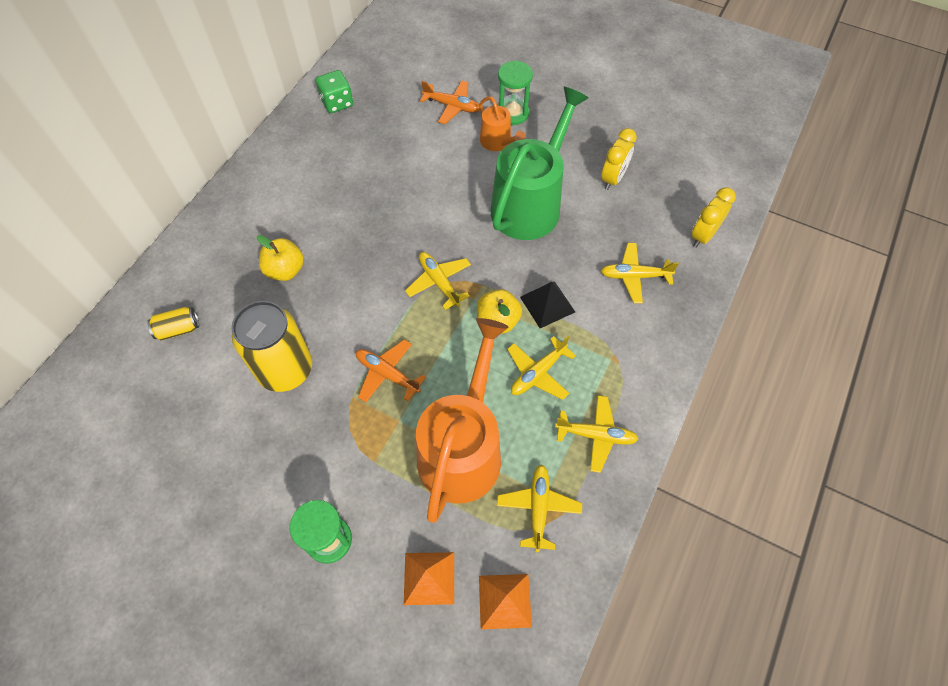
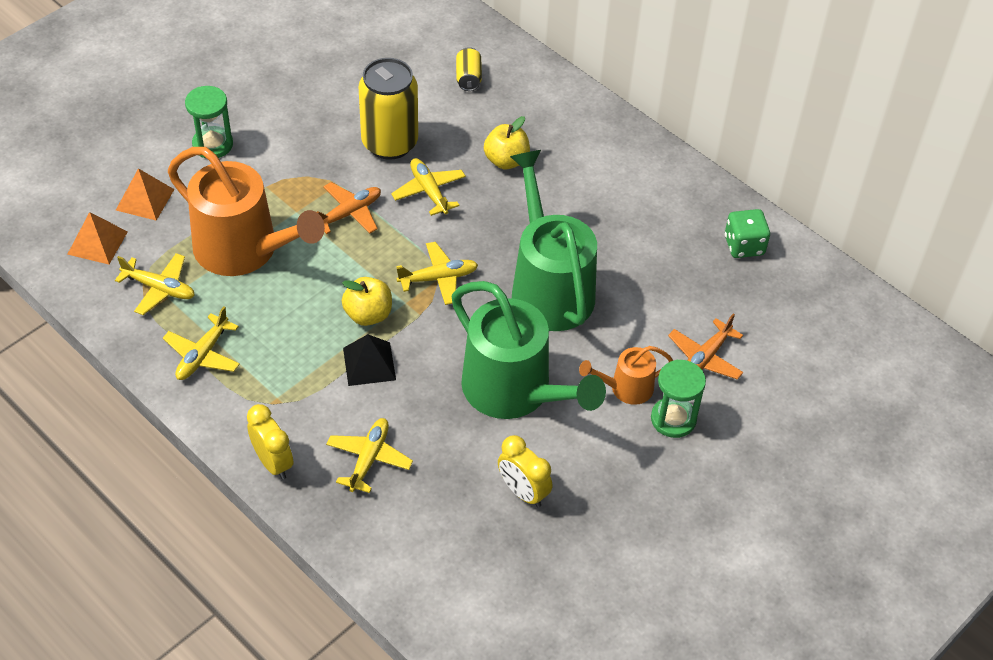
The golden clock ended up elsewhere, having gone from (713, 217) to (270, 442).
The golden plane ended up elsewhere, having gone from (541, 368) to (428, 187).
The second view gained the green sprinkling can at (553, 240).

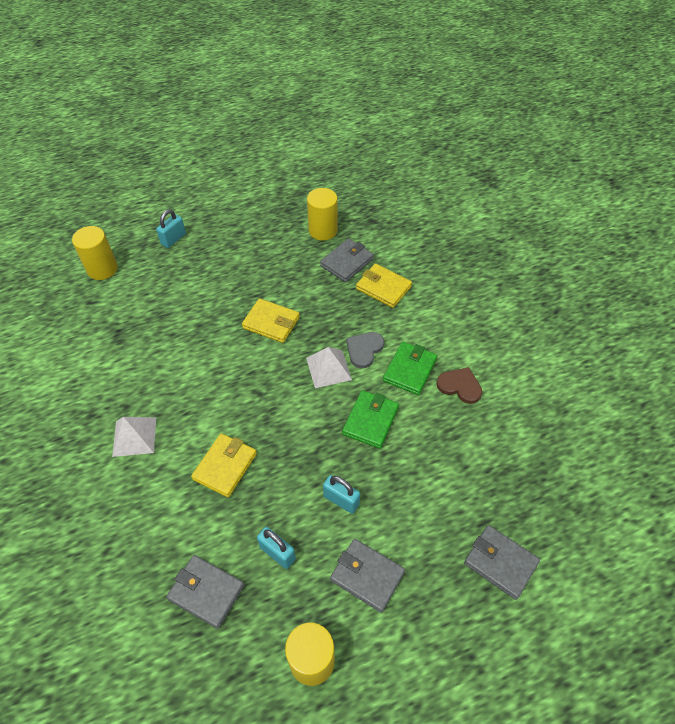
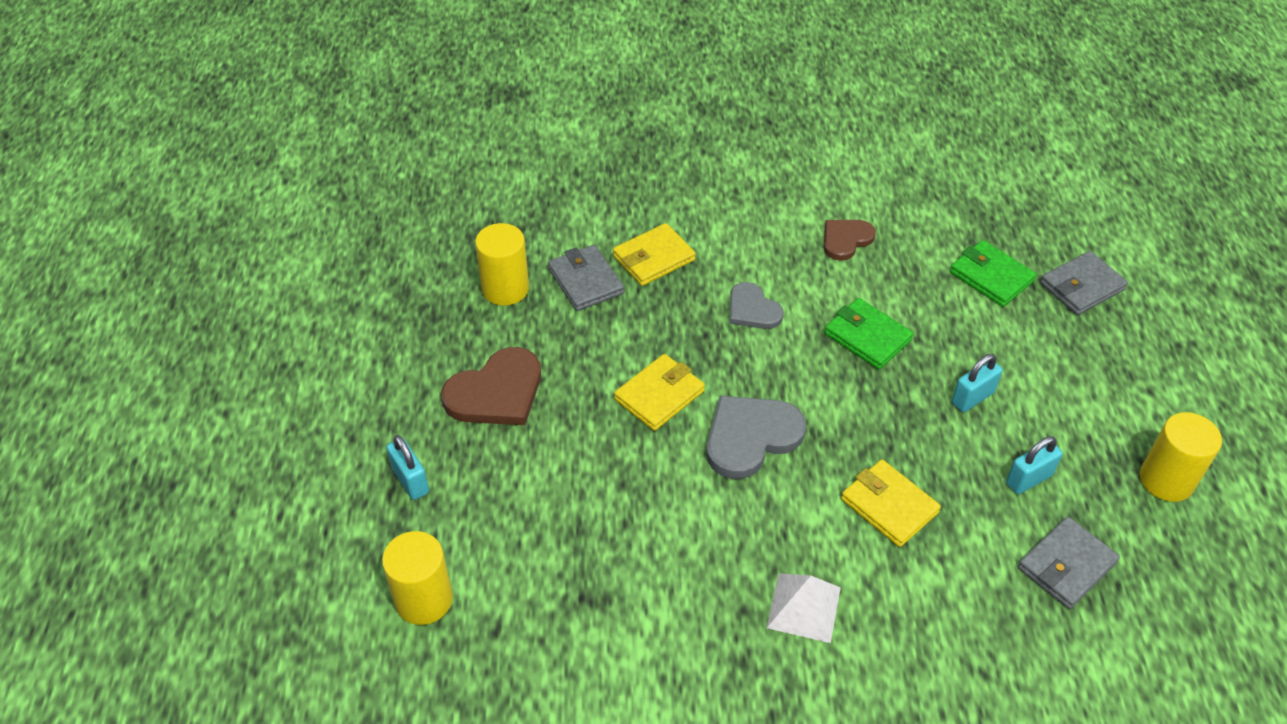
The green card wallet ended up elsewhere, having gone from (410, 368) to (993, 273).
The second view lost the pure white pyramid at (329, 367).
The second view lost the grey card wallet at (367, 576).
The second view gained the dark brown love heart at (491, 386).
The second view gained the grey love heart at (756, 437).

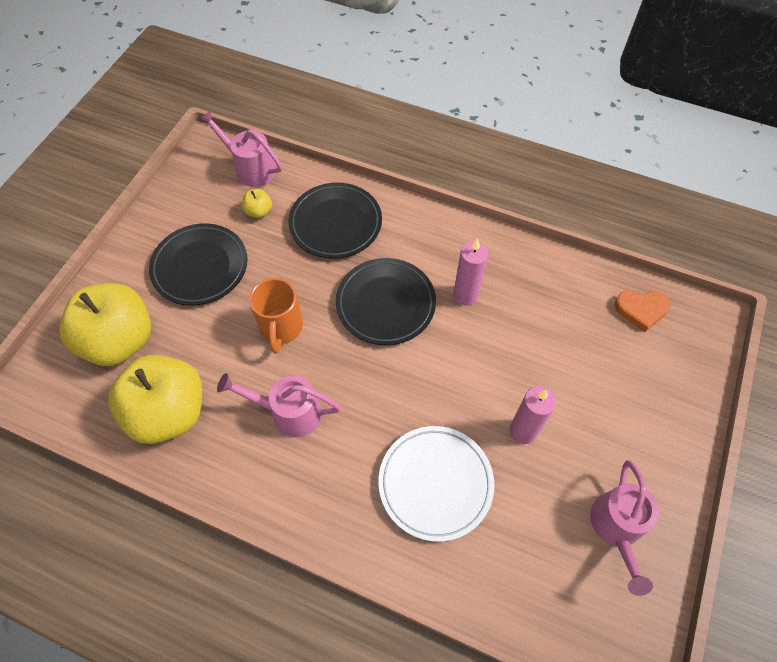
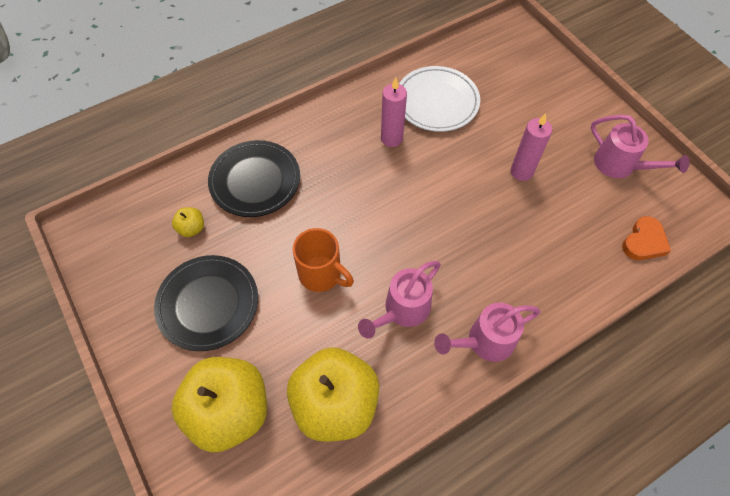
The rosy sprinkling can ended up elsewhere, having gone from (240, 148) to (487, 332).
The second view lost the ebony dinner plate at (386, 301).
The orange love heart ended up elsewhere, having gone from (643, 311) to (646, 238).
The pure white dinner plate ended up elsewhere, having gone from (436, 484) to (439, 99).

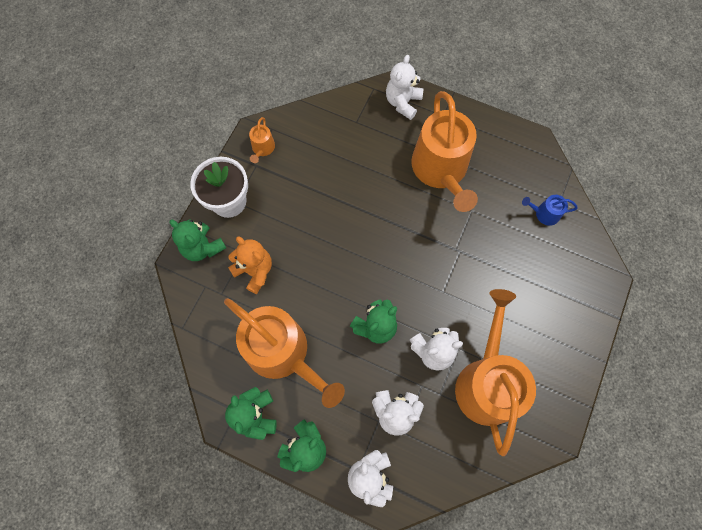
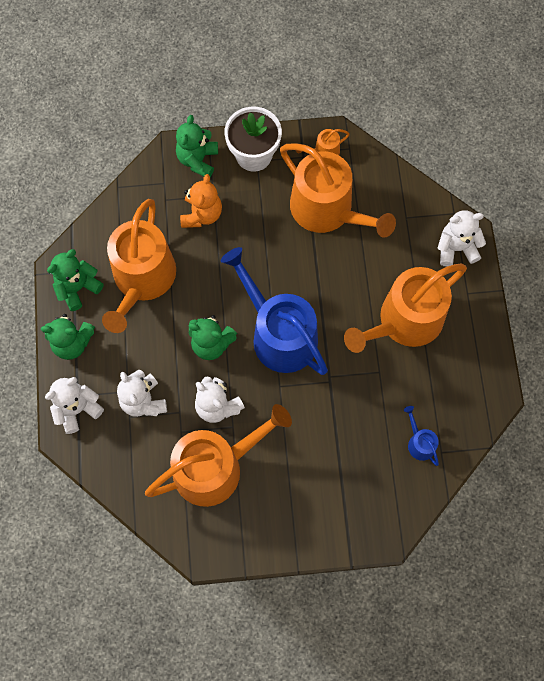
The second view gained the orange sprinkling can at (338, 190).
The second view gained the royal blue sprinkling can at (274, 311).

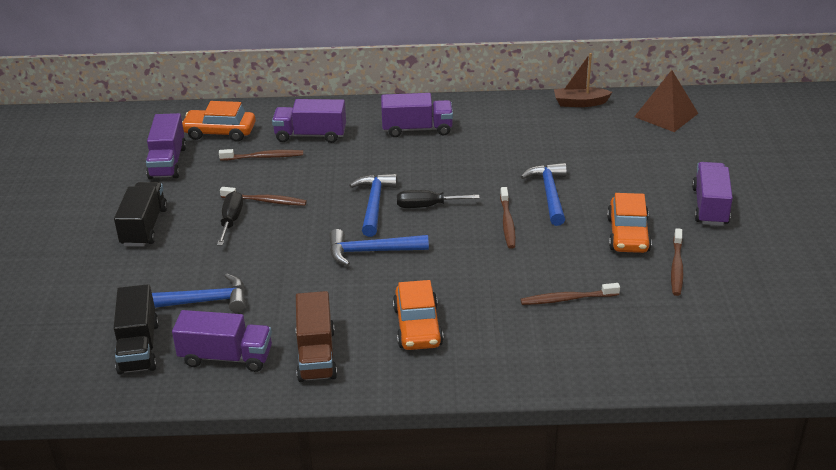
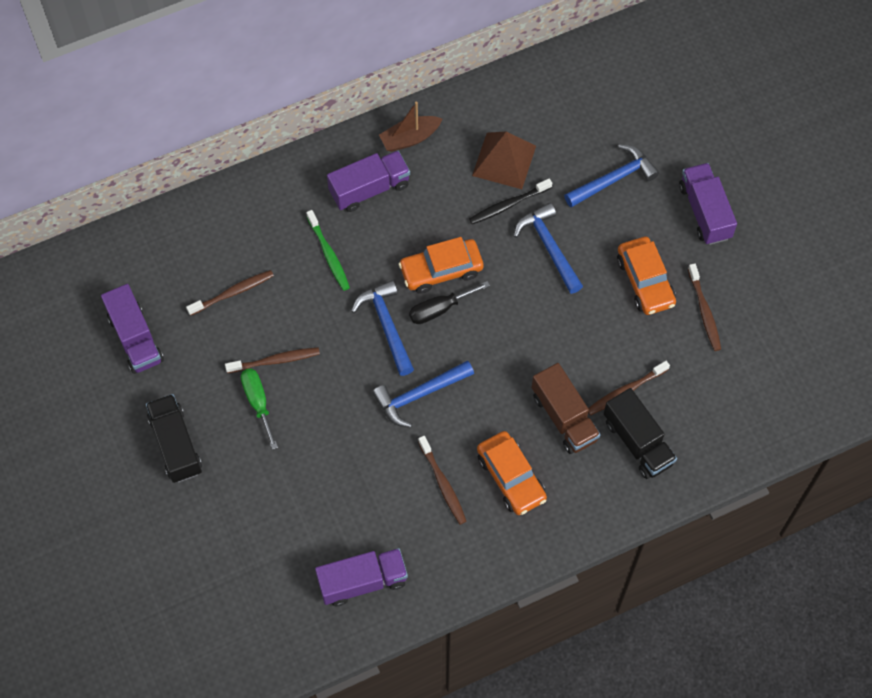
The dark brown toy boat ended up elsewhere, having gone from (583, 80) to (410, 126).
The dark brown pyramid ended up elsewhere, having gone from (666, 101) to (504, 160).
The second view lost the purple toy truck at (309, 121).
The orange automobile ended up elsewhere, having gone from (219, 121) to (441, 265).
The dark brown toothbrush ended up elsewhere, having gone from (508, 218) to (442, 480).
What was the ebony flat screwdriver at (230, 218) turned into the green flat screwdriver at (259, 409).
The royal blue carpenter's hammer ended up elsewhere, having gone from (199, 293) to (611, 176).
The ebony toy truck ended up elsewhere, having gone from (136, 329) to (640, 433).
The dark brown toy truck ended up elsewhere, having gone from (316, 336) to (566, 408).
The second view gained the ebony toothbrush at (510, 201).
The second view gained the green toothbrush at (328, 250).

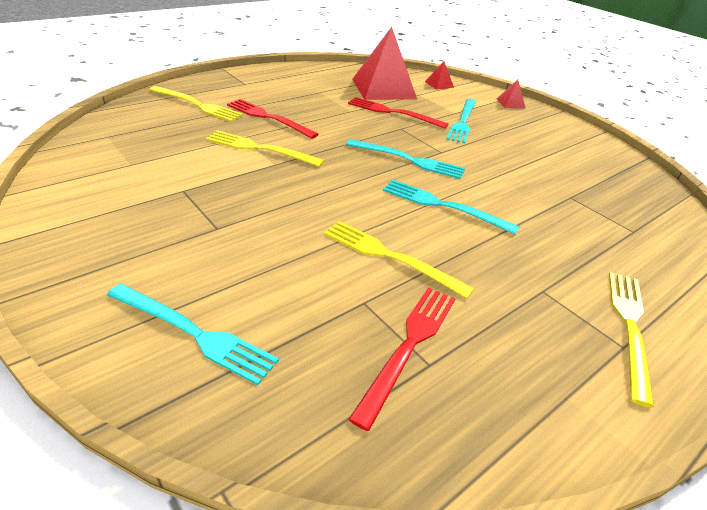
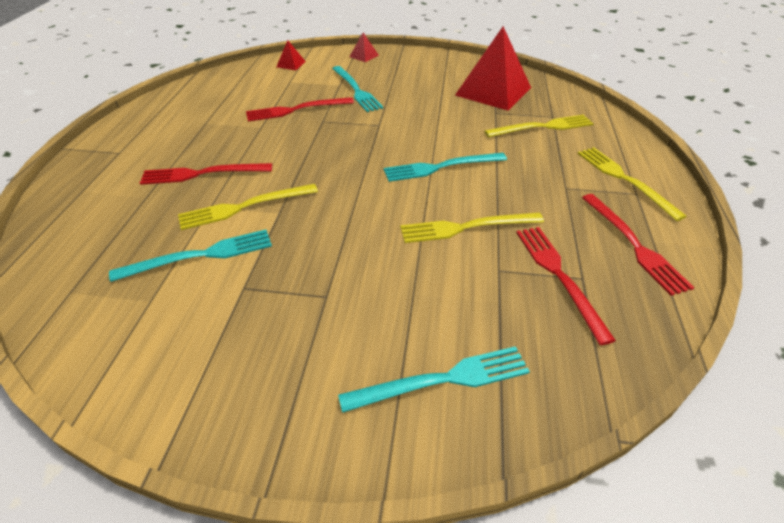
The red pyramid ended up elsewhere, having gone from (384, 63) to (493, 69).
The golden fork ended up elsewhere, having gone from (196, 104) to (539, 126).
The aqua fork ended up elsewhere, having gone from (405, 159) to (190, 255).
The second view gained the red fork at (638, 245).

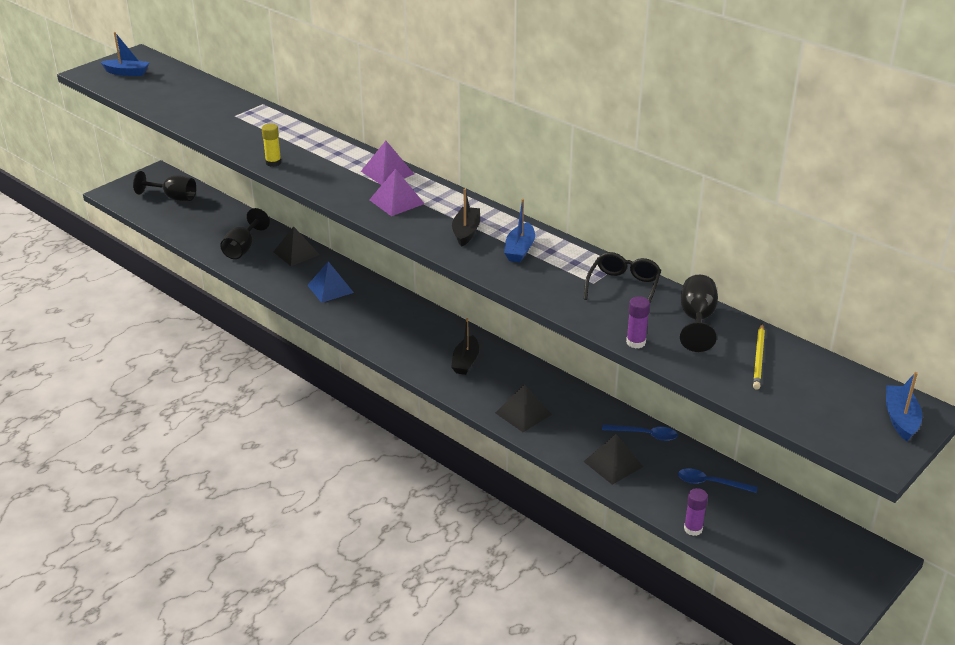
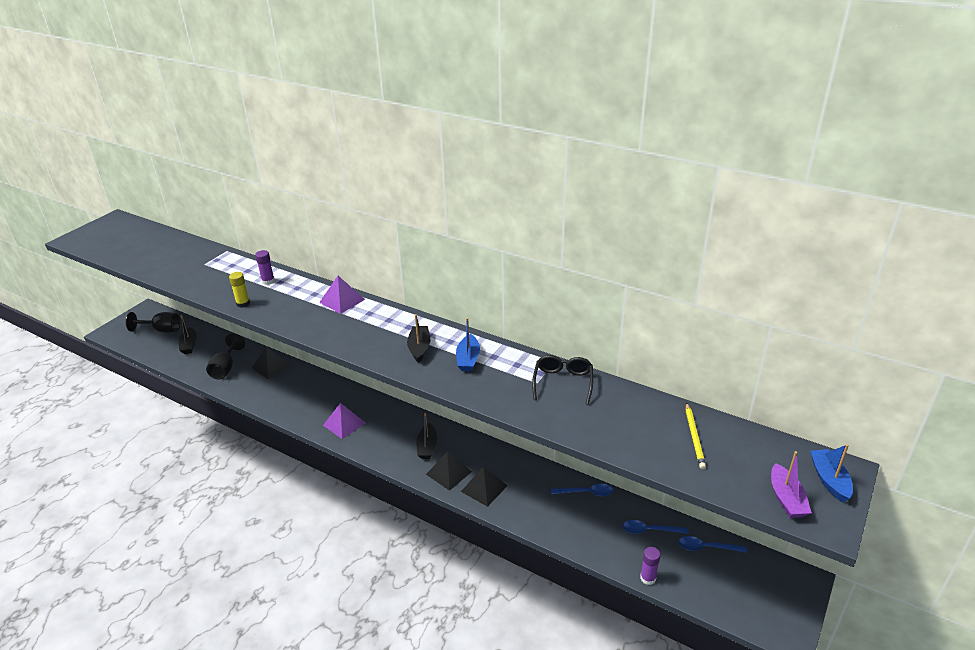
The second view lost the royal blue toy boat at (125, 54).
The purple pyramid ended up elsewhere, having gone from (397, 192) to (344, 421).
The second view lost the royal blue pyramid at (330, 282).
The second view lost the ebony wine glass at (699, 313).
The purple stick of glue ended up elsewhere, having gone from (638, 322) to (265, 267).
The ebony pyramid ended up elsewhere, having gone from (613, 459) to (449, 471).
The second view gained the ebony toy boat at (187, 334).
The second view gained the purple toy boat at (791, 484).
The second view gained the royal blue tablespoon at (712, 544).

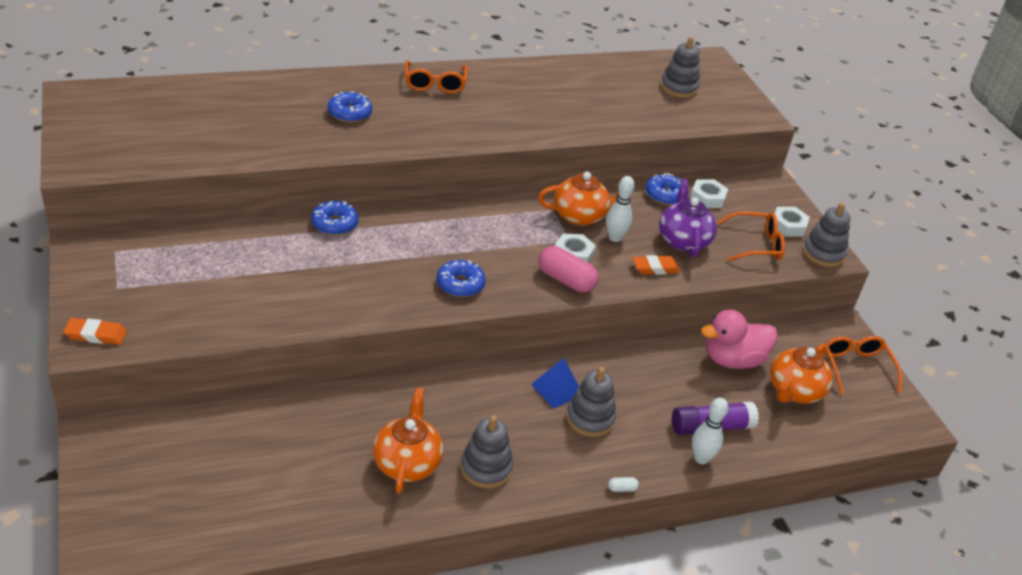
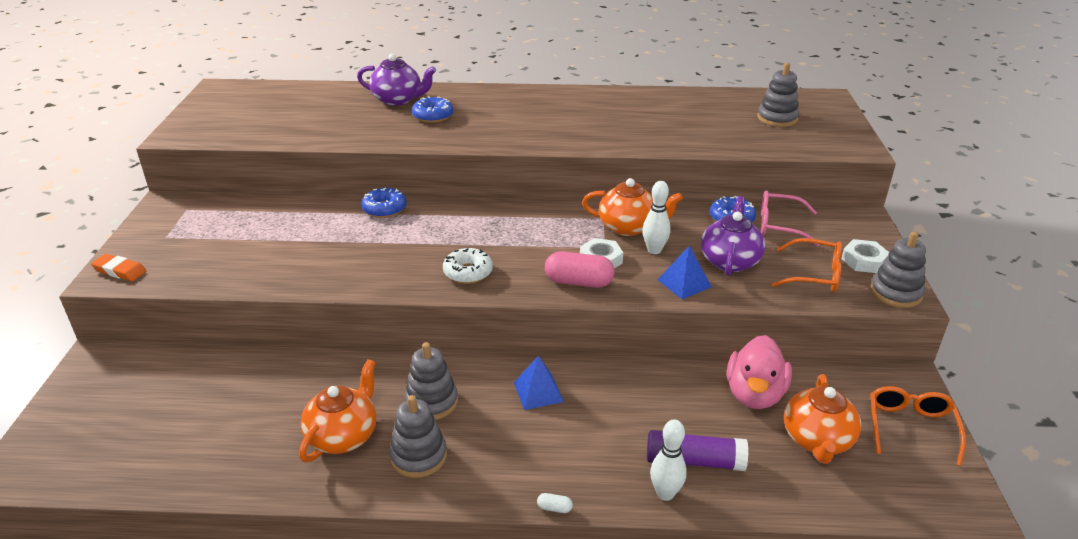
The second view lost the orange eyeglasses at (436, 77).
Where the pure white hex nut stood at (709, 193), the rosy eyeglasses came to stand at (790, 218).
The rosy capsule at (568, 269) ended up facing another way, 45 degrees counterclockwise from before.
Where the orange gum eraser stood at (656, 265), the royal blue pyramid came to stand at (685, 272).
What was the royal blue donut at (461, 278) turned into the pure white donut at (468, 266).
The rosy rubber duck at (739, 339) ended up facing another way, 75 degrees counterclockwise from before.
The orange tea pot at (801, 373) ended up facing another way, 45 degrees counterclockwise from before.
The grey ring stacker ended up elsewhere, having gone from (591, 402) to (431, 381).
The second view gained the purple tea pot at (396, 80).

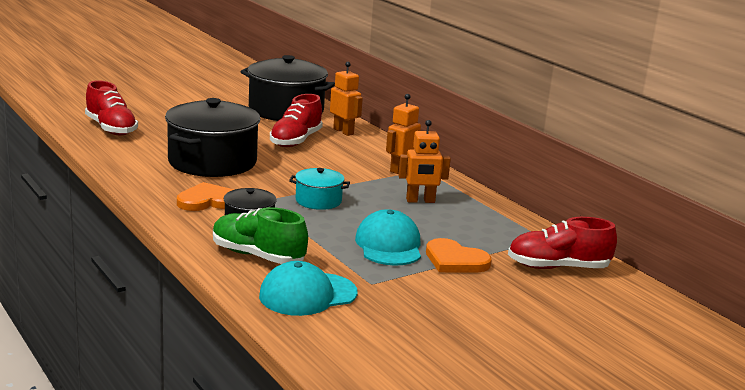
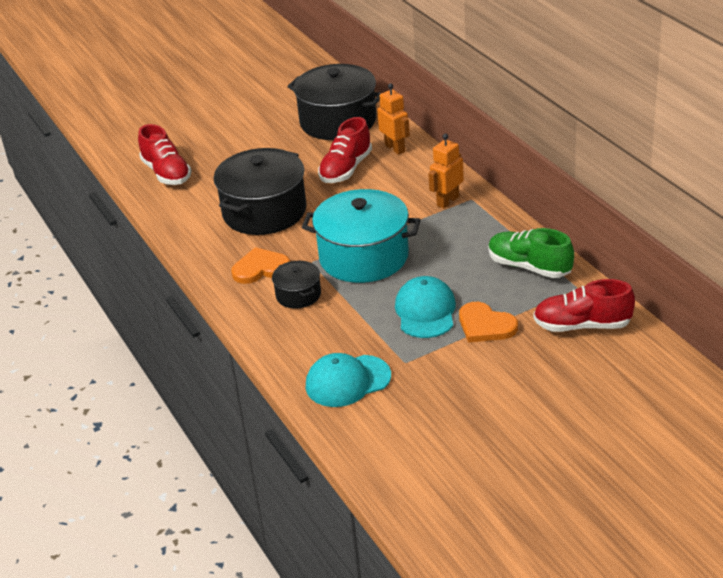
The second view lost the orange robot at (424, 161).
The size of the aqua cooking pot at (319, 189) changed by a factor of 2.04.
The green sneaker ended up elsewhere, having gone from (260, 235) to (531, 253).

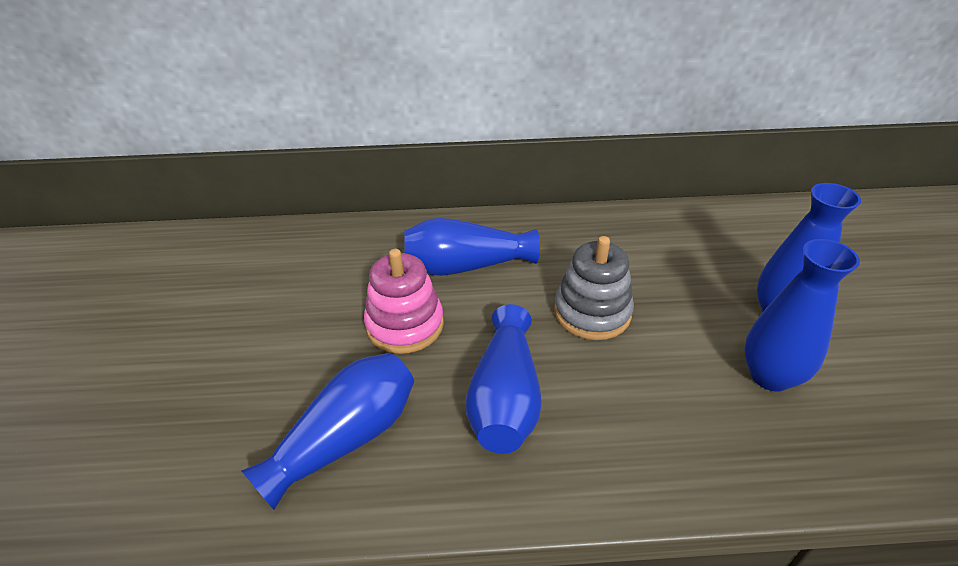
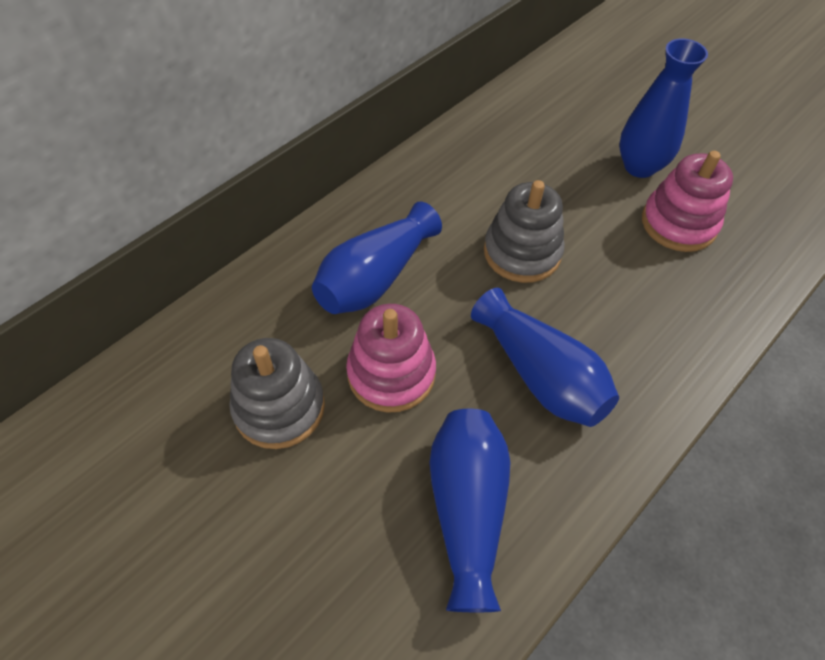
Where the royal blue tall vase stood at (802, 315), the rosy ring stacker came to stand at (687, 201).
The second view gained the grey ring stacker at (277, 393).

